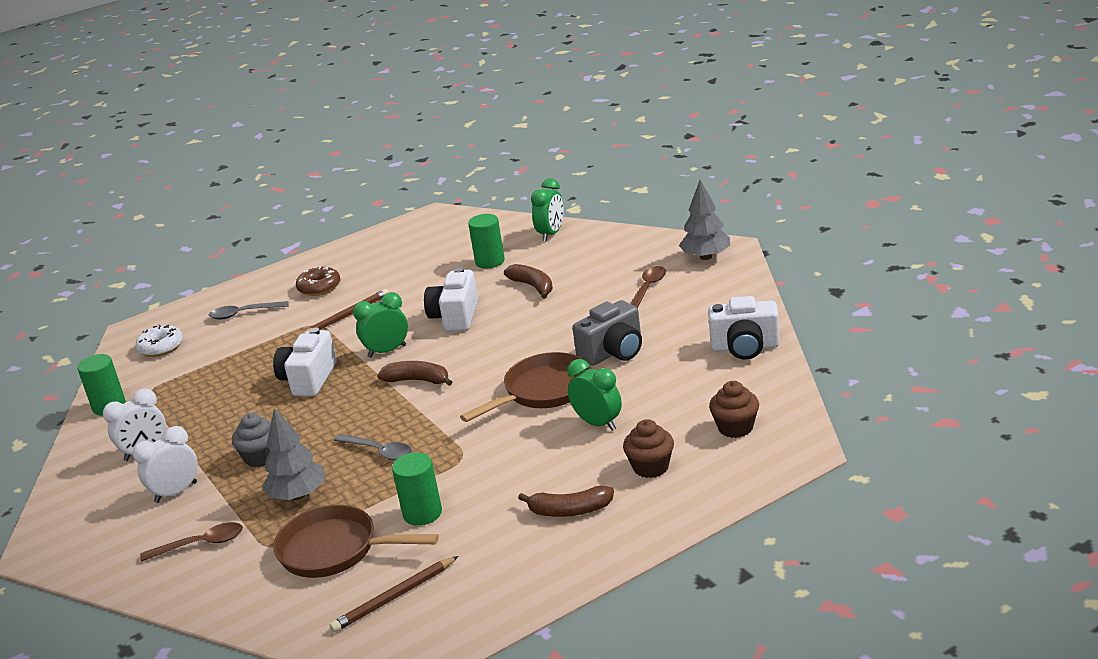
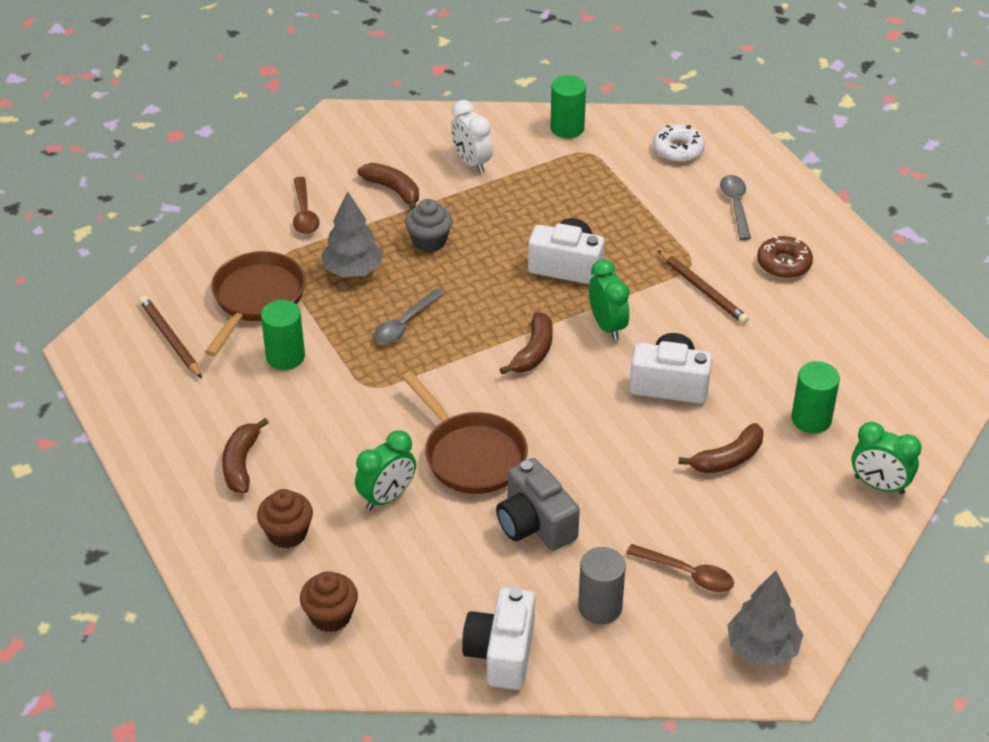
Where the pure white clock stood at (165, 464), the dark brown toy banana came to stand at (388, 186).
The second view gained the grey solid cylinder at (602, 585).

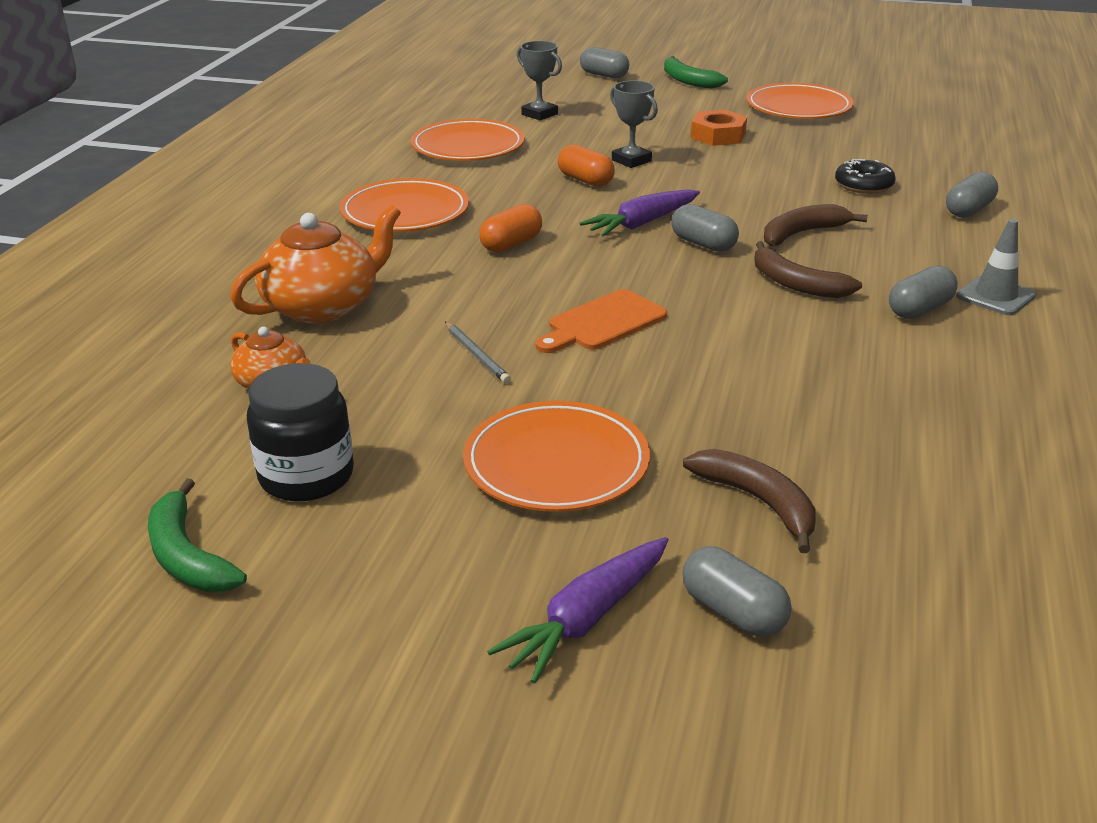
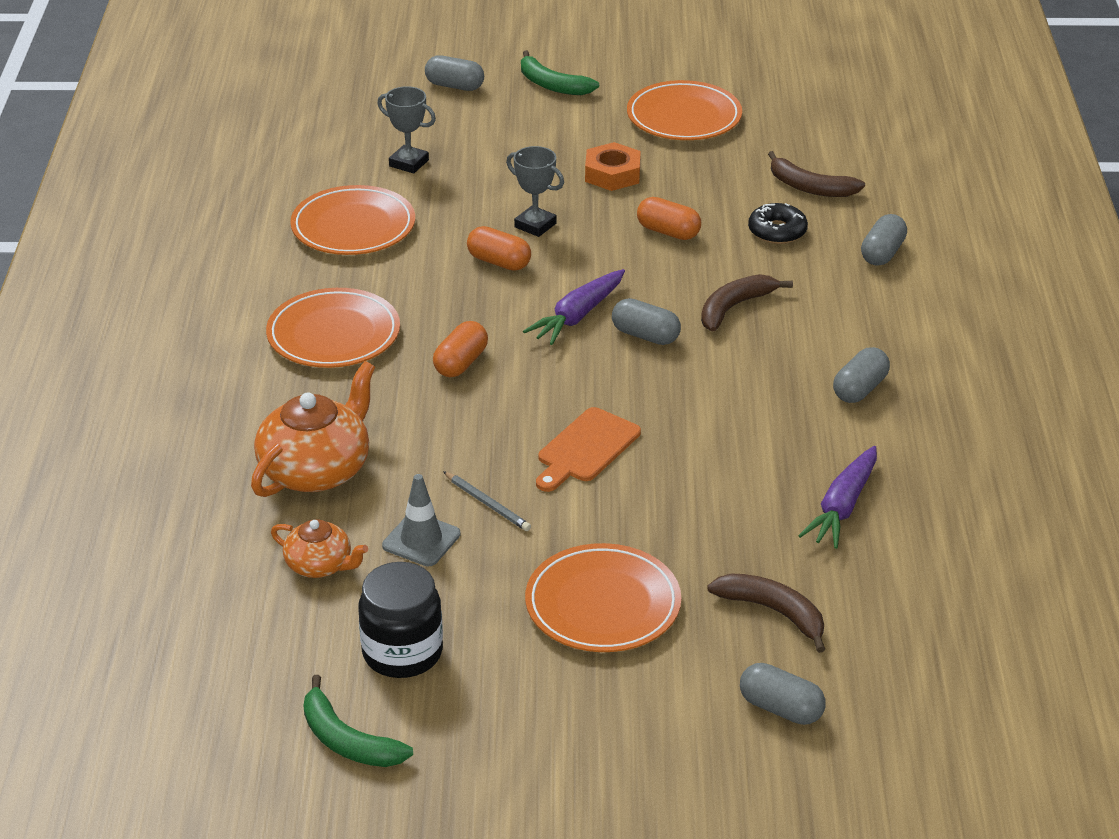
The grey traffic cone ended up elsewhere, having gone from (996, 267) to (421, 520).
The dark brown toy banana ended up elsewhere, having gone from (808, 269) to (816, 174).
The purple carrot ended up elsewhere, having gone from (577, 610) to (837, 497).
The second view gained the orange capsule at (669, 218).

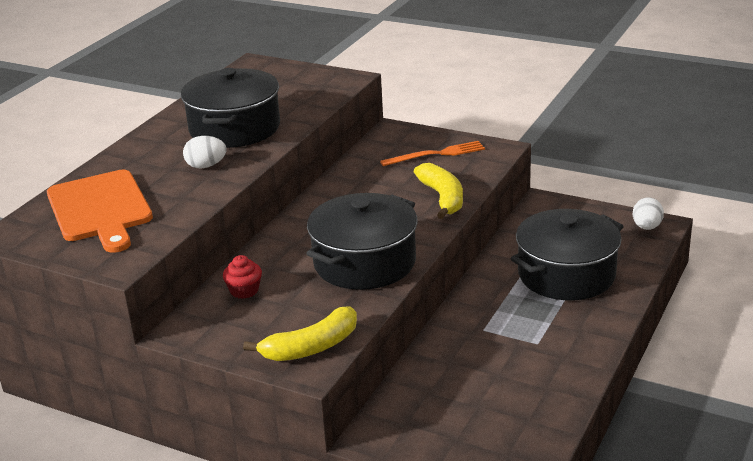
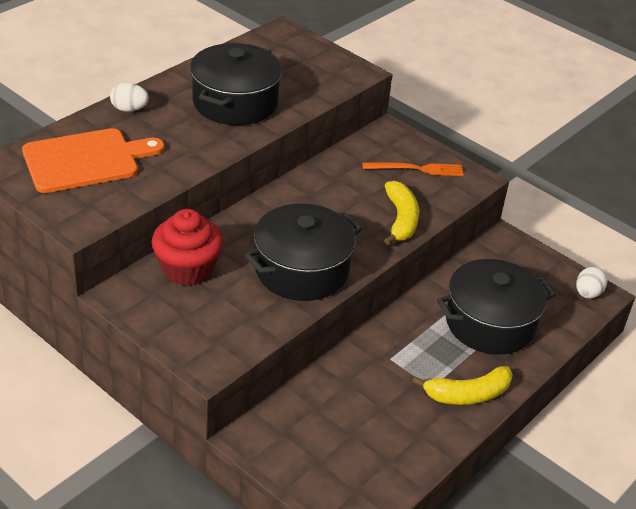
The pure white egg ended up elsewhere, having gone from (204, 152) to (129, 97).
The orange cutting board at (100, 211) ended up facing another way, 105 degrees counterclockwise from before.
The size of the red muffin at (242, 277) changed by a factor of 1.98.
The golden toy banana ended up elsewhere, having gone from (300, 333) to (462, 385).

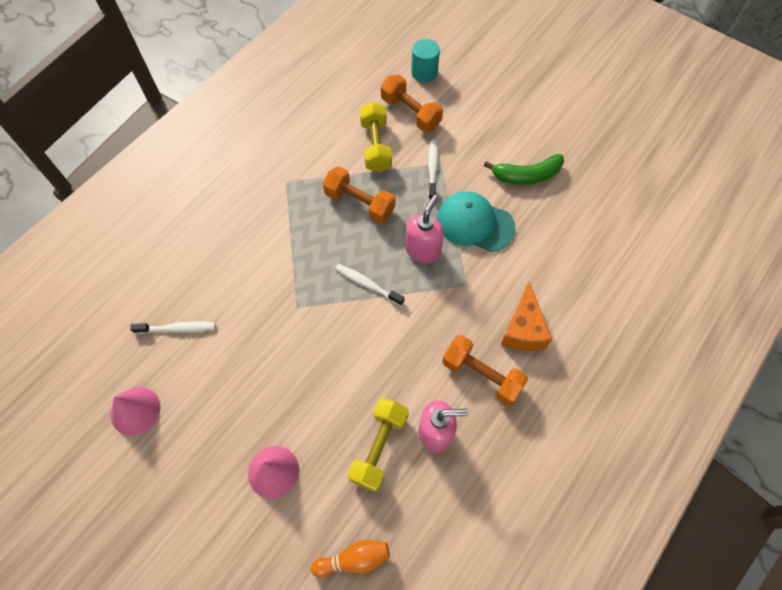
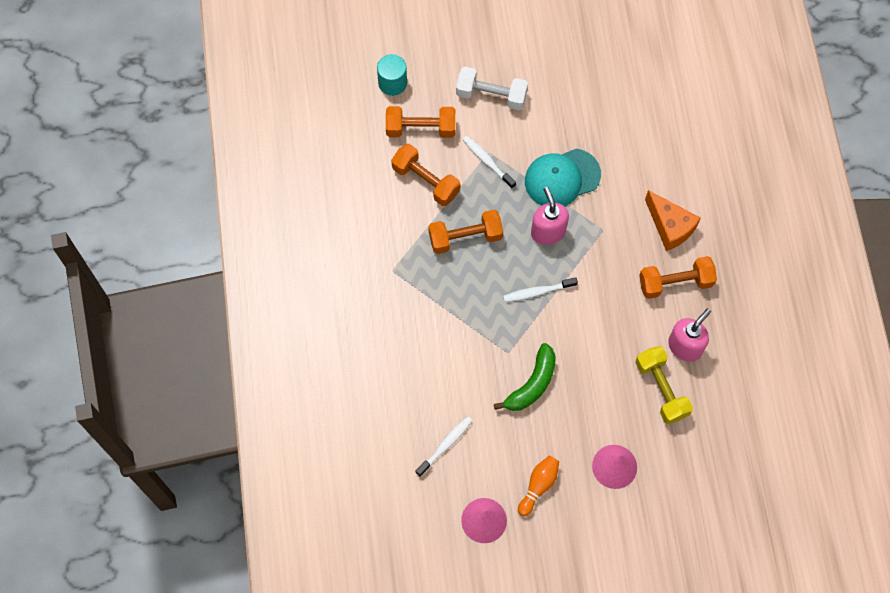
What was the golden hand weight at (376, 137) turned into the orange hand weight at (425, 175).
The green toy banana ended up elsewhere, having gone from (524, 169) to (525, 377).
The orange bowling pin ended up elsewhere, having gone from (350, 559) to (538, 486).
The second view gained the pure white hand weight at (492, 88).

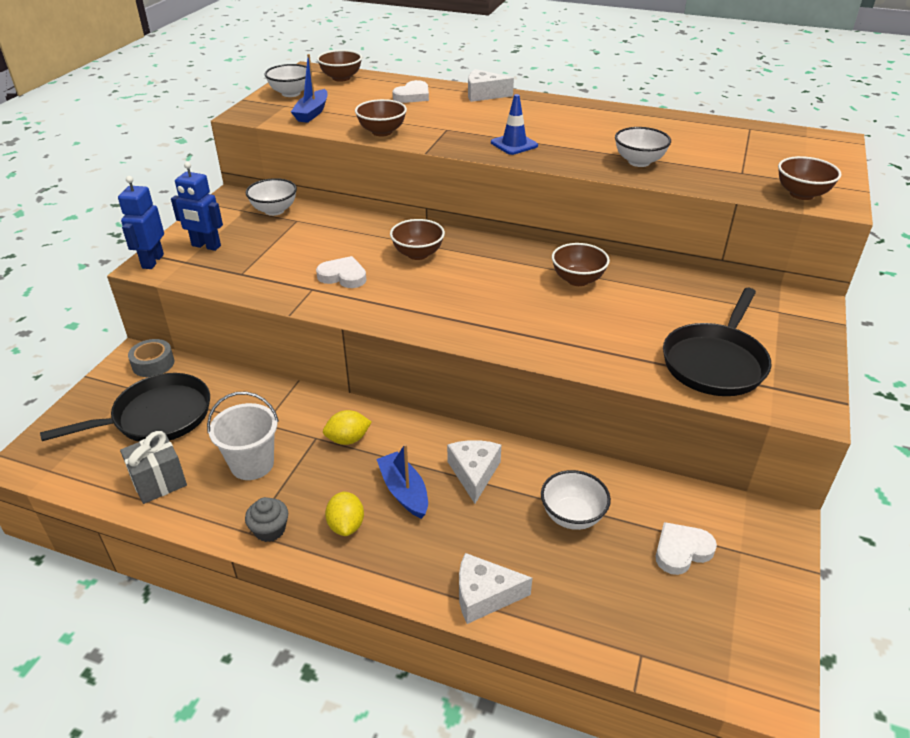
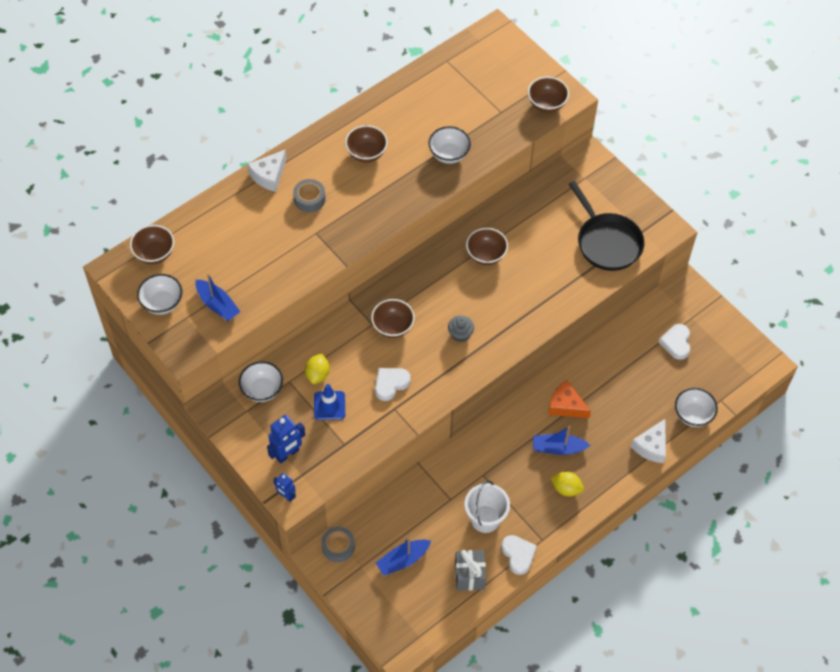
The pure white love heart ended up elsewhere, having gone from (410, 91) to (519, 555).
The royal blue traffic cone ended up elsewhere, having gone from (514, 124) to (329, 402).
The dark brown bowl ended up elsewhere, having gone from (381, 118) to (366, 144).
The size of the royal blue robot at (141, 222) changed by a factor of 0.61.
Where the ebony pan stood at (125, 407), the royal blue toy boat came to stand at (403, 556).
The golden lemon ended up elsewhere, having gone from (347, 427) to (317, 369).
What was the pure white piece of cheese at (474, 472) turned into the orange piece of cheese at (569, 399).
The pure white bowl ended up elsewhere, having gone from (576, 500) to (696, 407).
The grey muffin ended up elsewhere, having gone from (266, 519) to (461, 328).
The second view gained the grey tape at (309, 195).

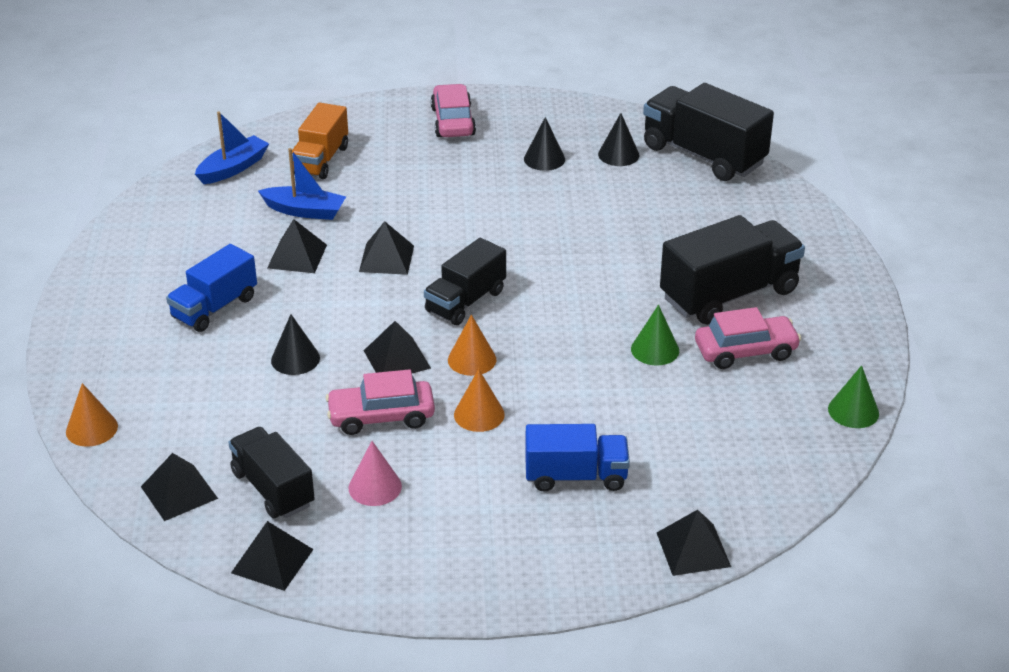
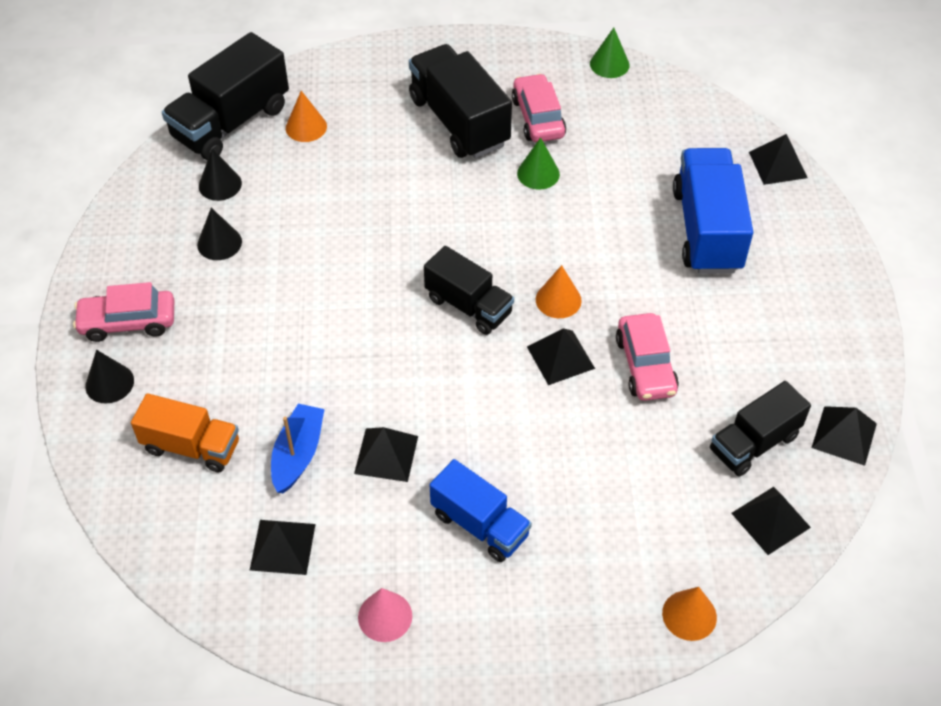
The second view lost the royal blue toy boat at (232, 147).
The ebony pyramid ended up elsewhere, having gone from (386, 248) to (283, 547).
The ebony solid cone ended up elsewhere, having gone from (295, 344) to (109, 376).
The orange solid cone ended up elsewhere, having gone from (479, 400) to (306, 116).
The size of the royal blue toy truck at (577, 458) changed by a factor of 1.56.
The rosy solid cone ended up elsewhere, having gone from (375, 473) to (385, 615).

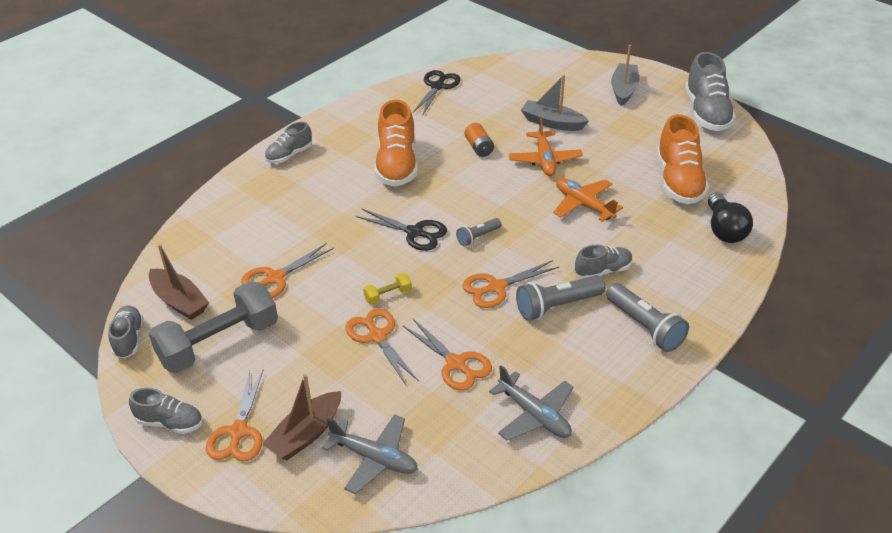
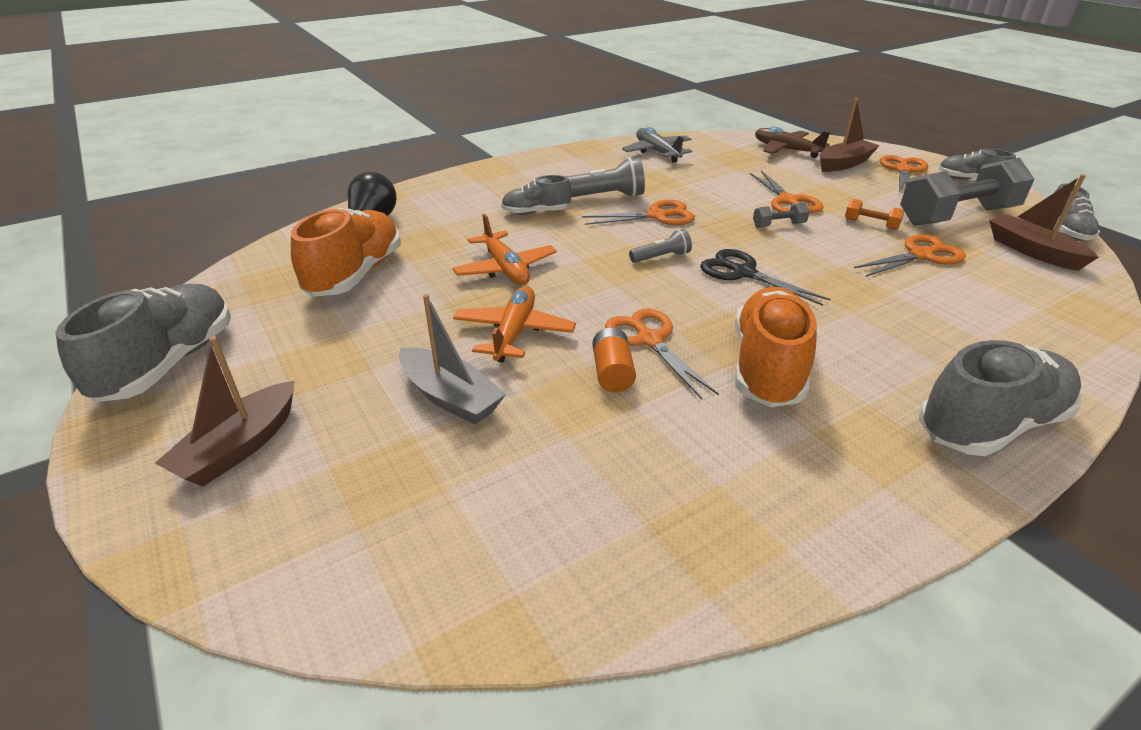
What was the grey toy boat at (625, 75) turned into the dark brown toy boat at (225, 411).
The second view lost the ebony pair of scissors at (437, 93).
The size of the grey sneaker at (288, 142) changed by a factor of 1.75.
What was the golden hand weight at (387, 289) turned into the grey hand weight at (781, 215).
The second view lost the grey pocket torch at (647, 317).
The orange pair of scissors ended up elsewhere, having gone from (447, 354) to (662, 354).
What was the grey plane at (370, 454) turned into the dark brown plane at (792, 142).
The second view gained the orange hand weight at (874, 214).

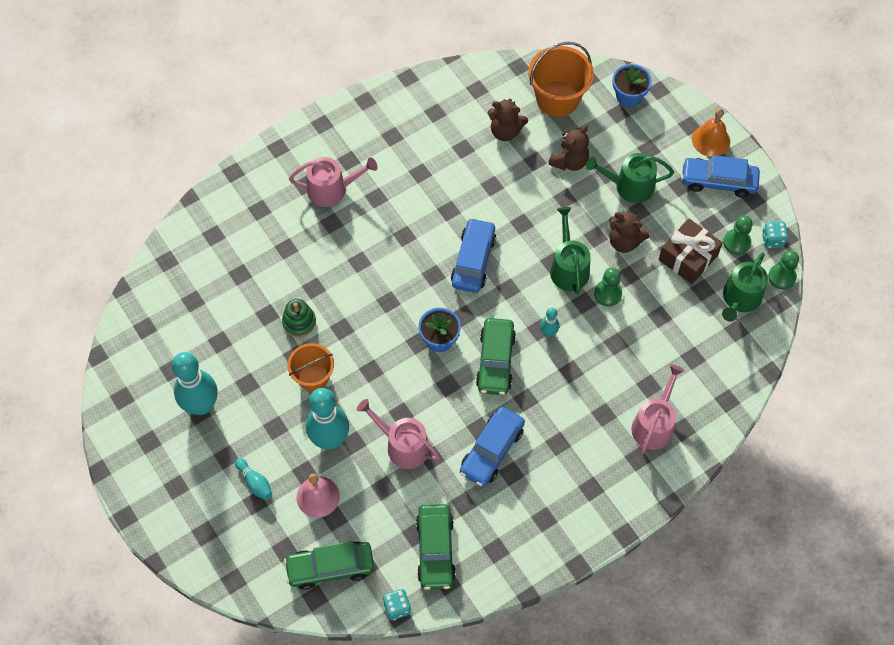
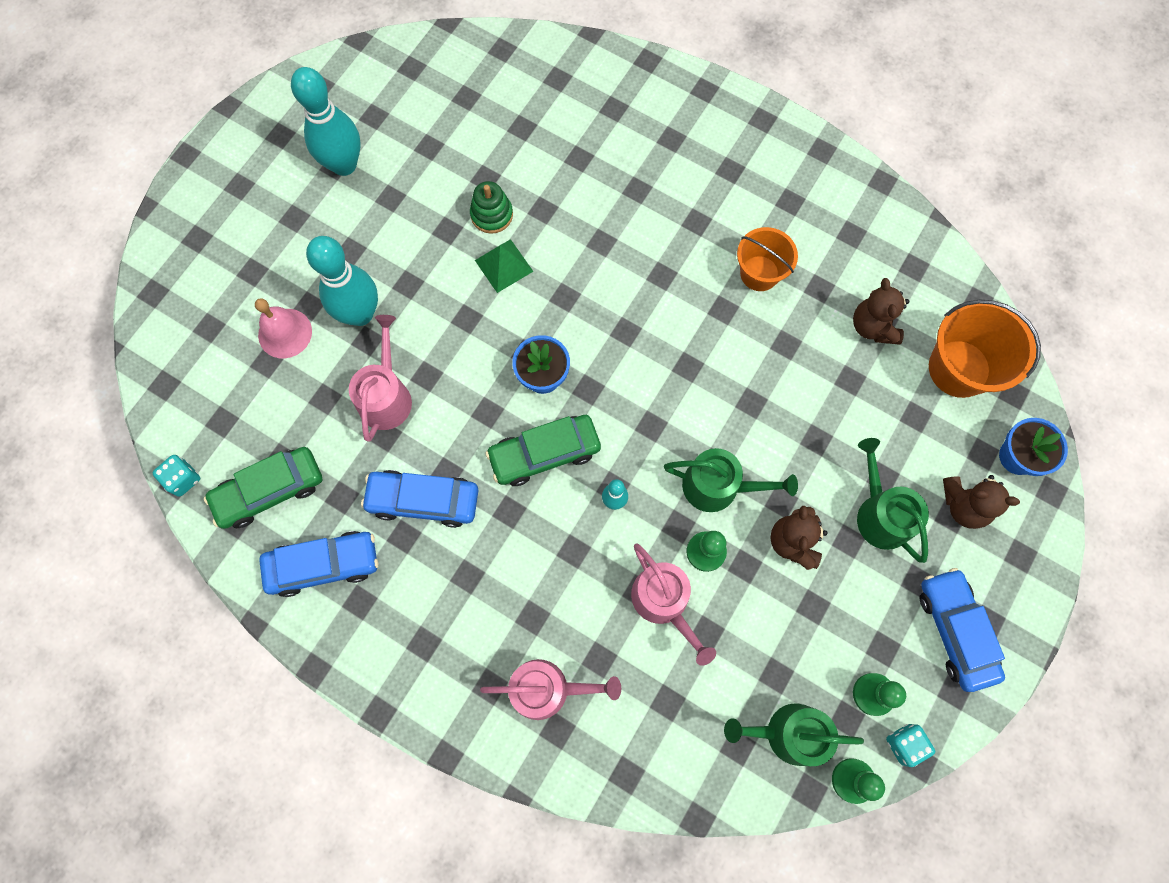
The second view lost the orange school bell at (711, 132).
The dark brown stuffed bear ended up elsewhere, having gone from (568, 148) to (981, 502).
The rosy sprinkling can ended up elsewhere, having gone from (333, 182) to (673, 604).
The green sprinkling can at (570, 250) ended up facing another way, 45 degrees clockwise from before.
The royal blue automobile ended up elsewhere, having gone from (473, 255) to (318, 564).
The second view lost the dark brown present at (691, 251).
The orange sand bucket ended up elsewhere, having gone from (310, 367) to (767, 259).
The second view lost the aqua bowling pin at (253, 479).
The second view lost the green automobile at (329, 565).
The second view gained the green pyramid at (504, 266).

